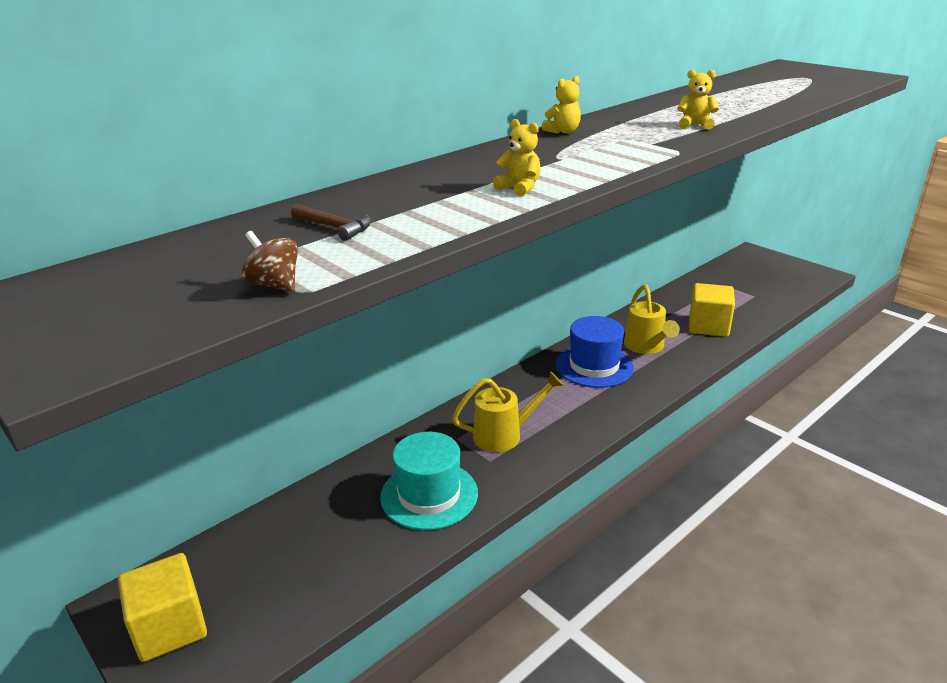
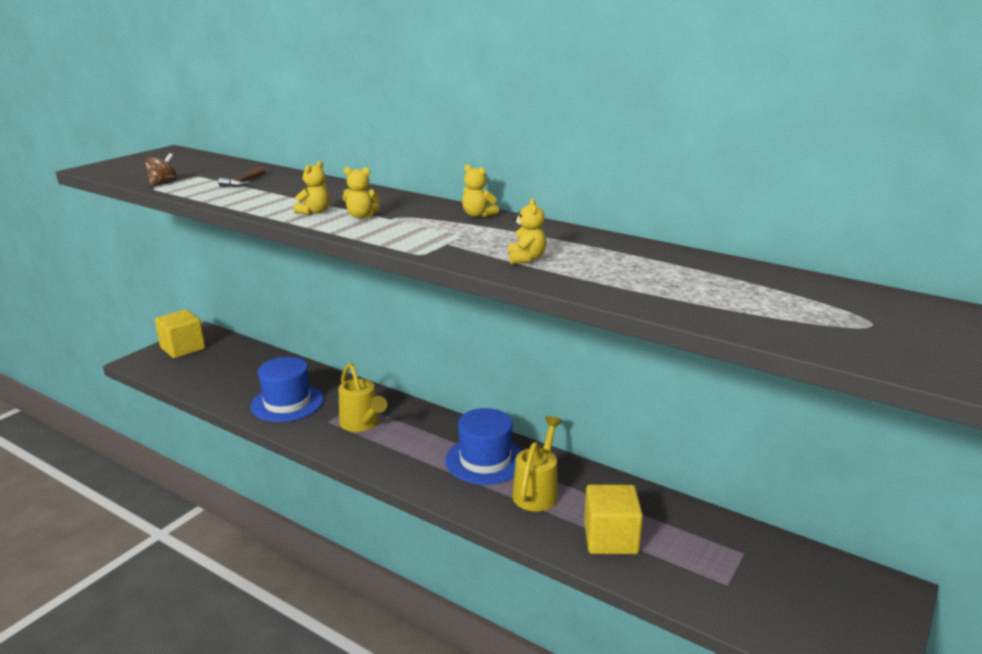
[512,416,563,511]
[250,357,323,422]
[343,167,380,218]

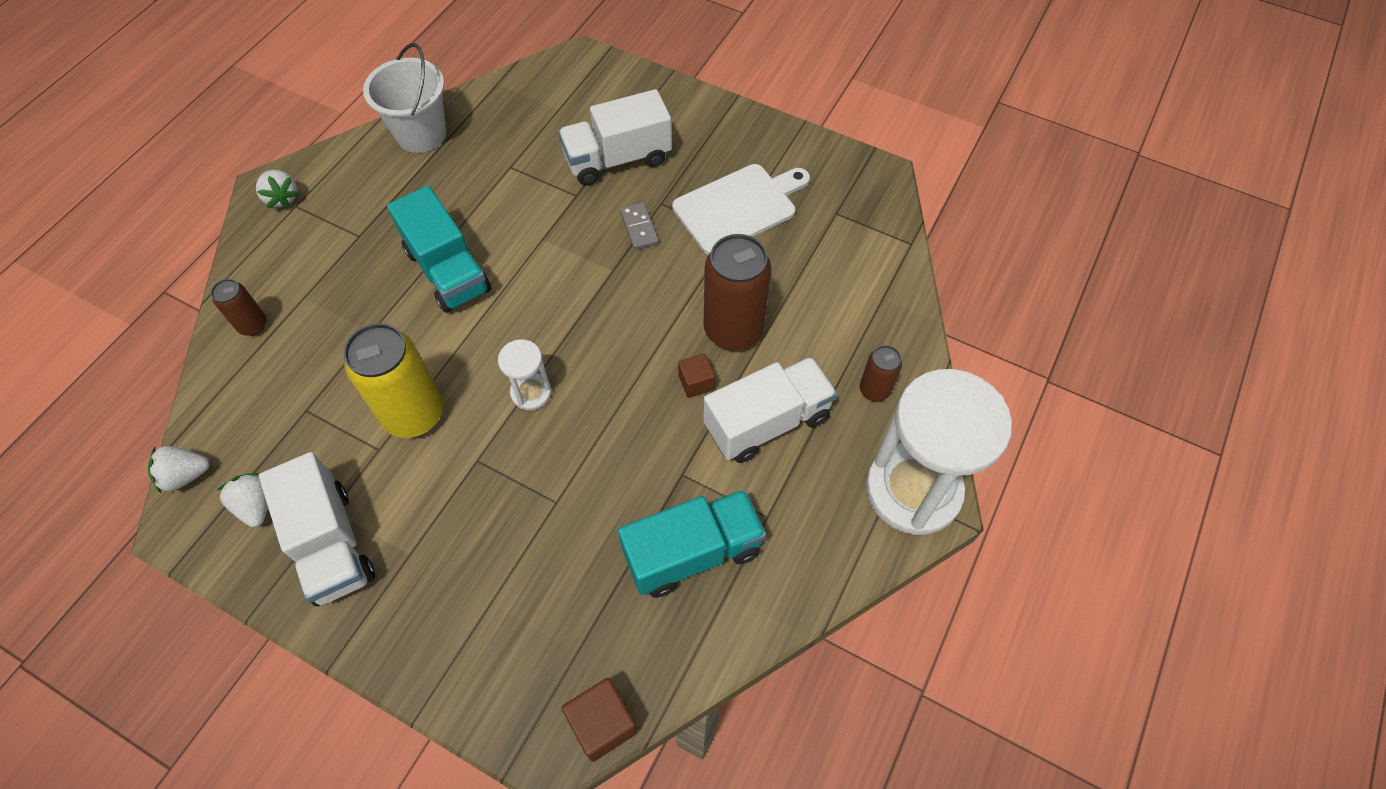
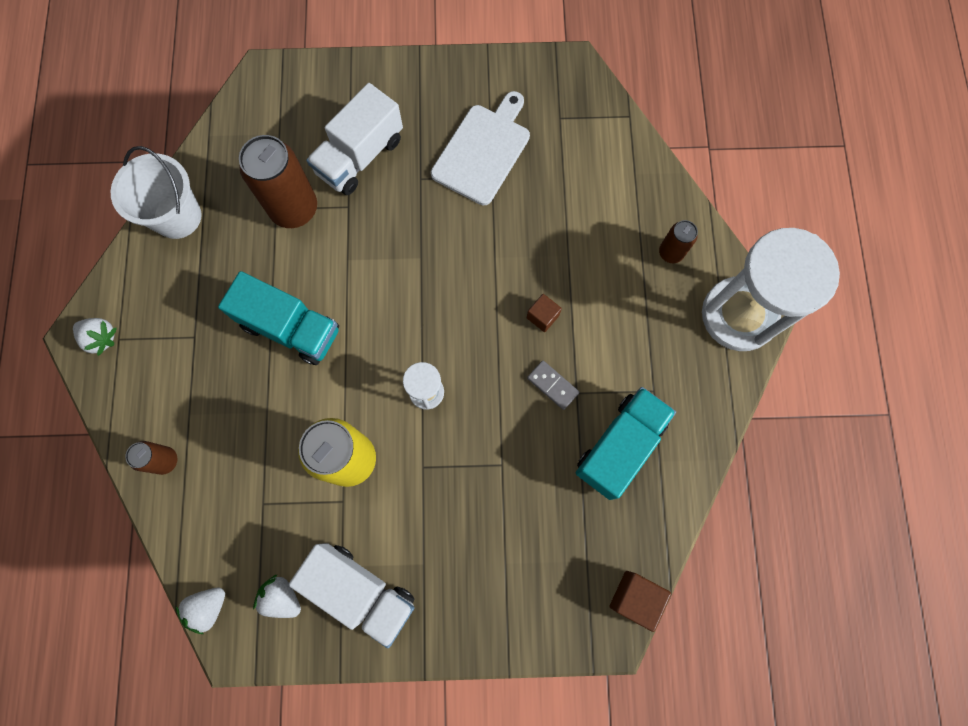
[527,360,580,410]
[239,135,317,228]
[703,357,837,463] (first image)

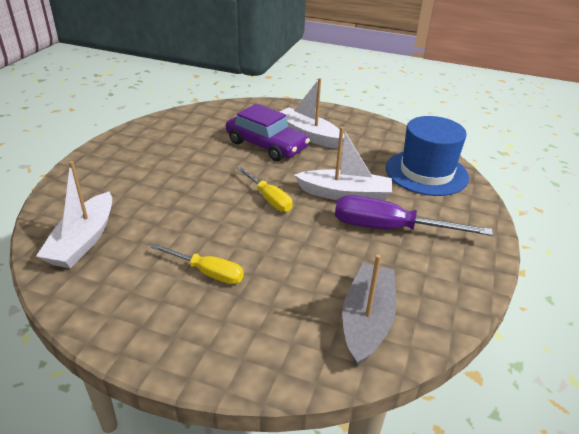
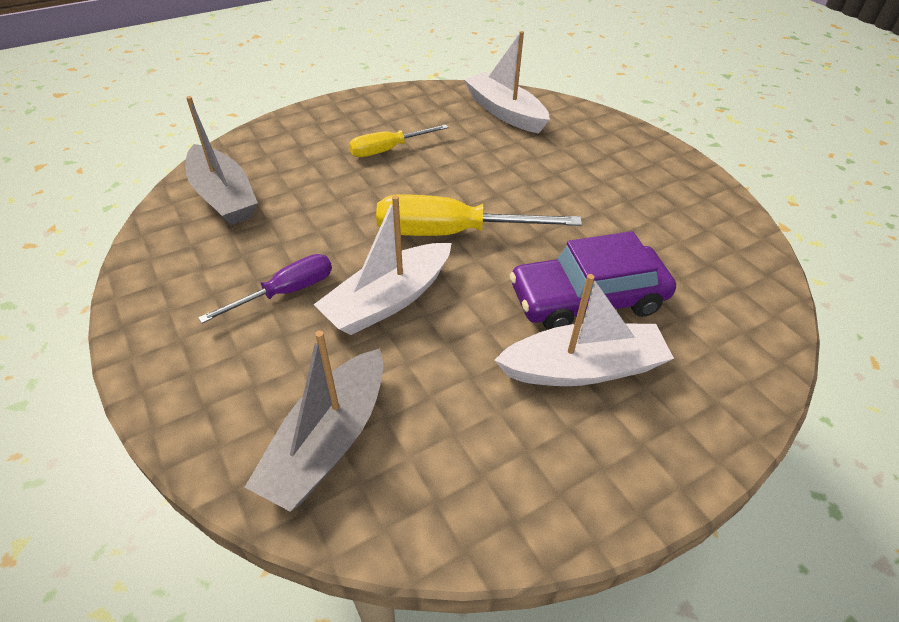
[245,331,383,512]
[376,194,582,236]
[198,254,332,323]

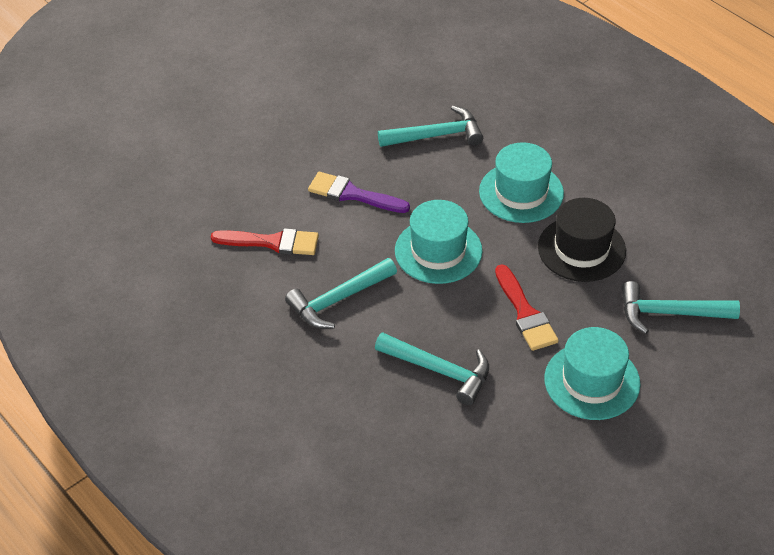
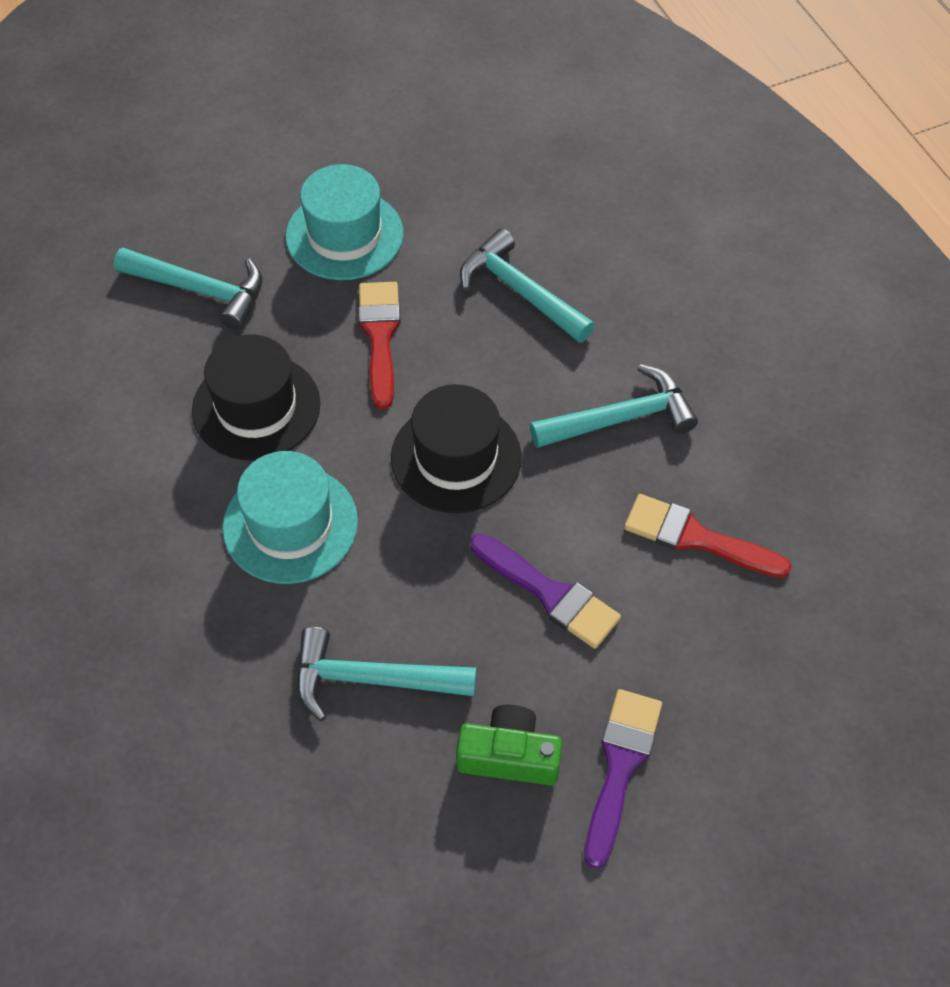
[391,384,522,513]
[584,689,662,868]
[456,705,562,785]

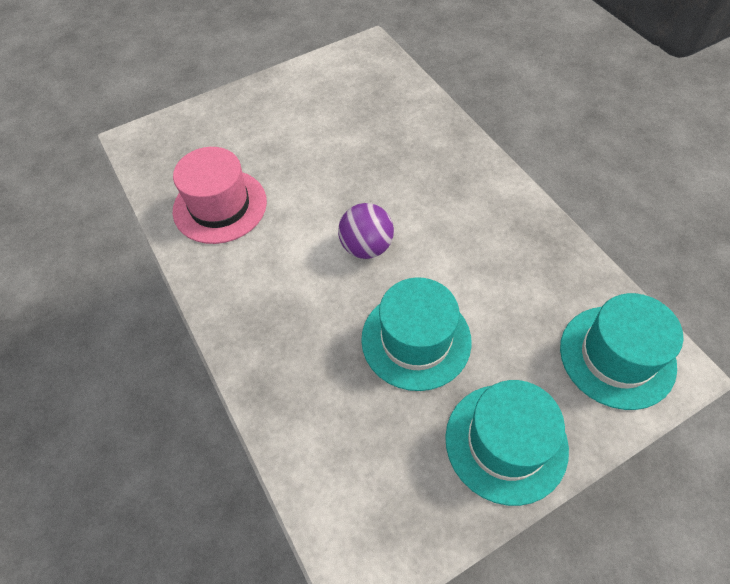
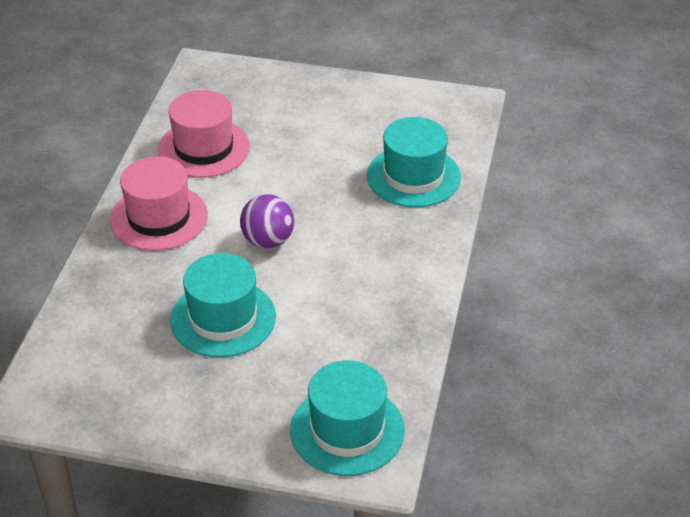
[367,117,461,207]
[110,156,208,251]

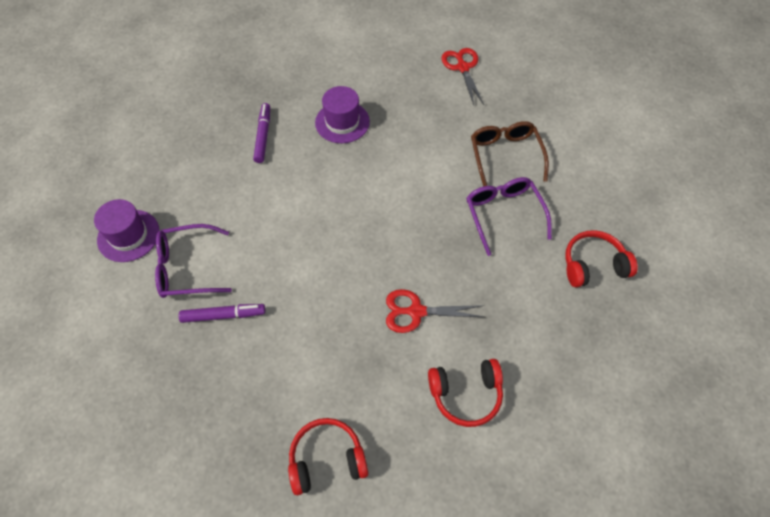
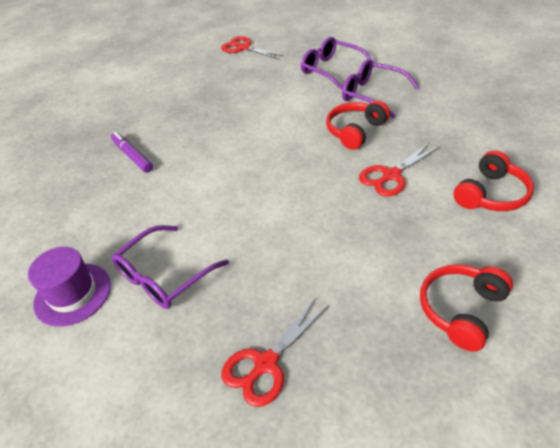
[315,86,370,143] (first image)
[301,37,375,90]
[326,101,390,150]
[179,304,265,323] (first image)
[221,298,329,407]

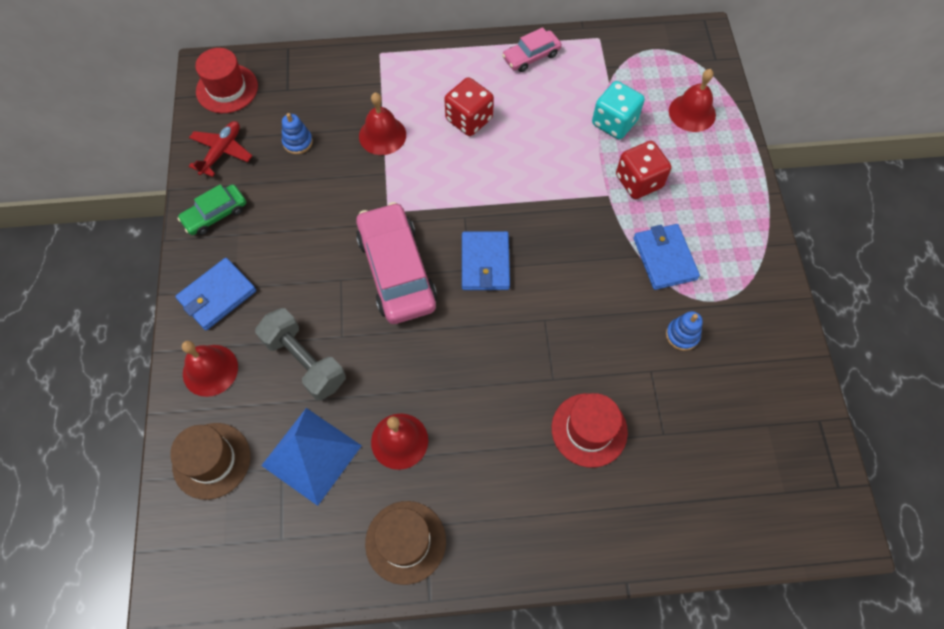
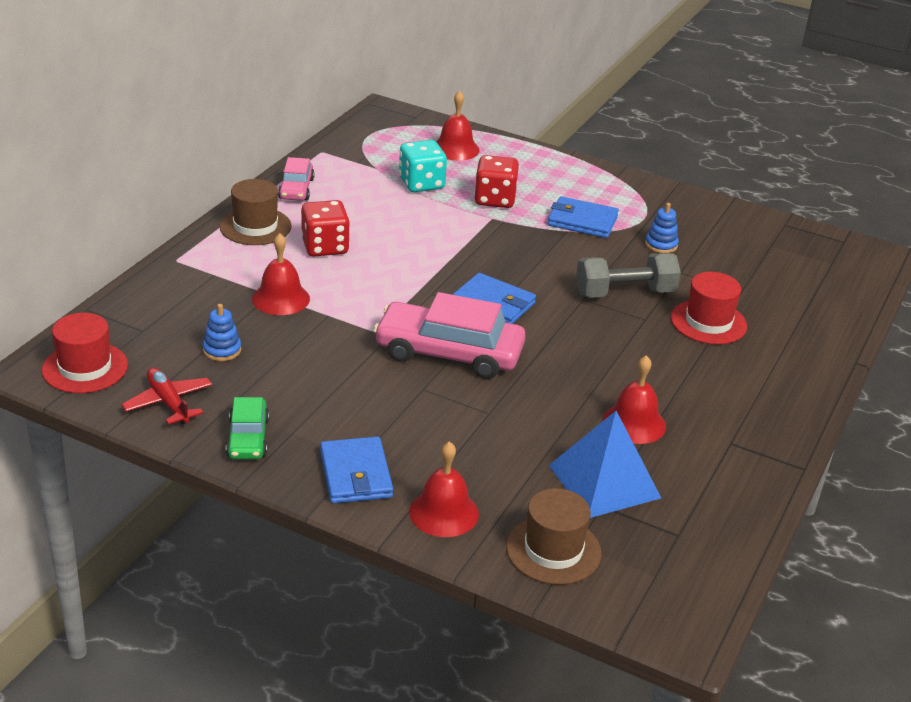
[576,253,681,298]
[219,179,292,245]

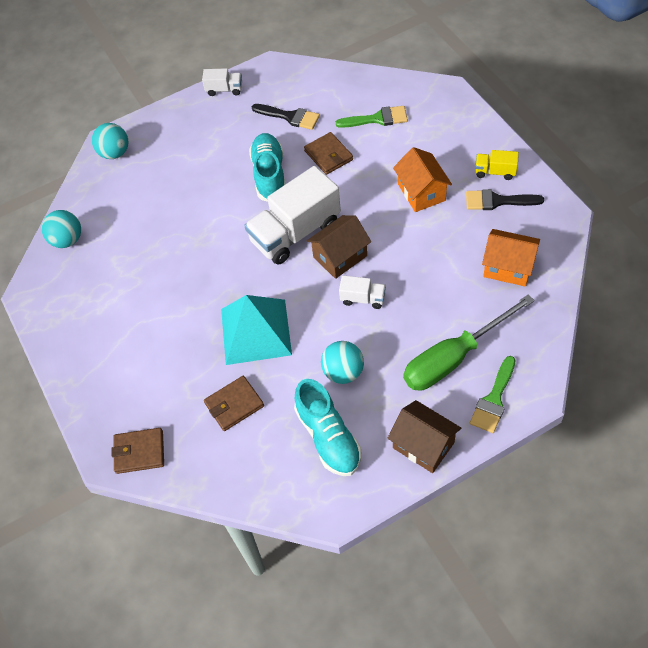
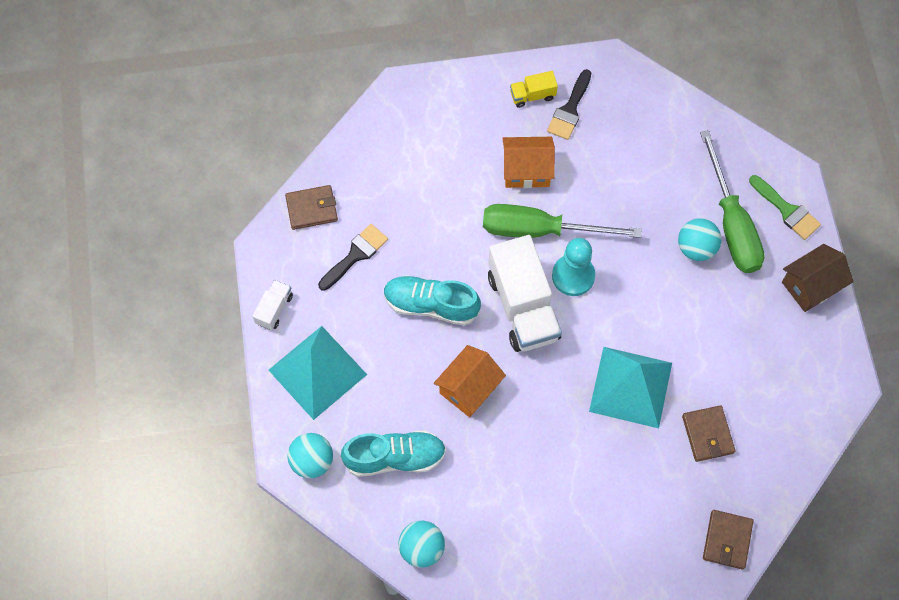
[336,106,408,128] (first image)
[285,185,338,230]
[510,71,558,108]
[552,238,595,296]
[434,345,506,417]
[339,276,386,309] (first image)
[678,218,721,261]
[341,430,446,477]
[483,204,642,238]
[269,326,367,420]

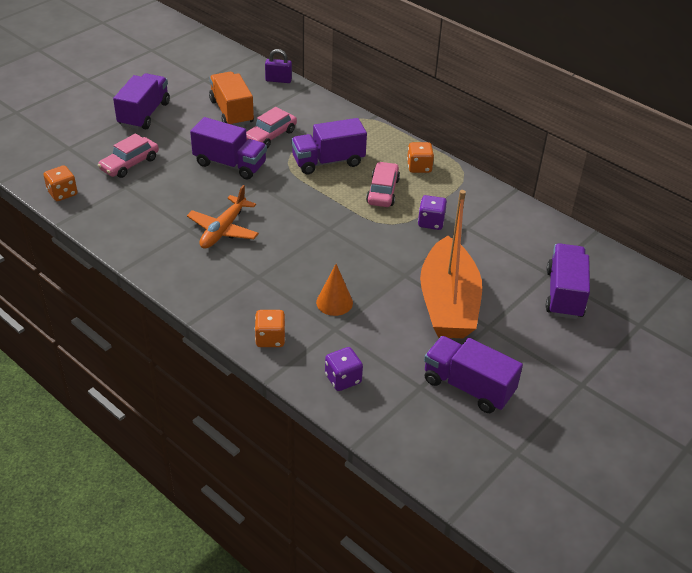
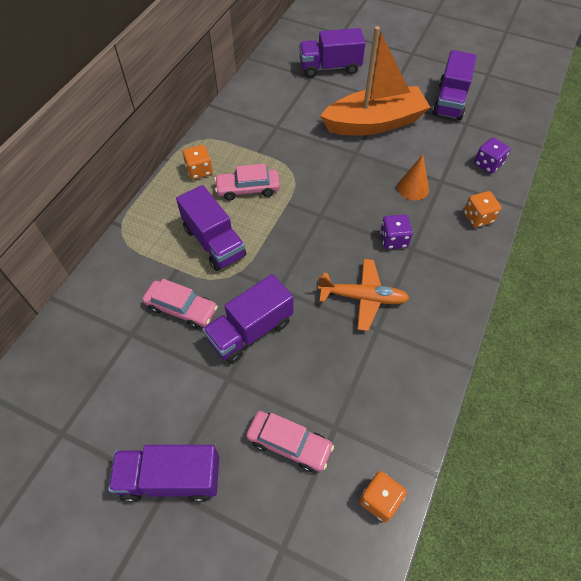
[265,49,292,83] (first image)
[209,72,254,126] (first image)
[203,274,294,364]
[380,214,413,249]

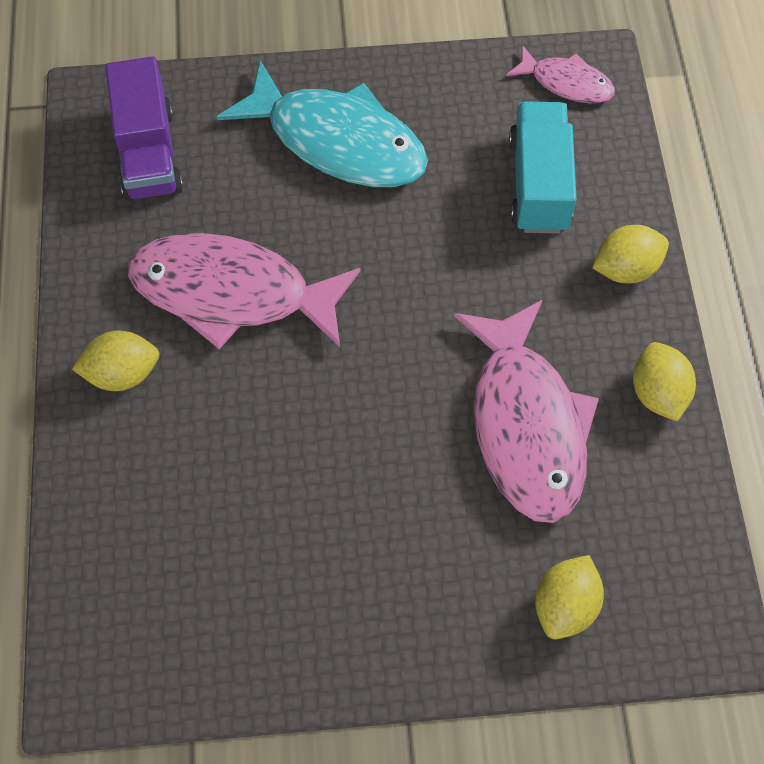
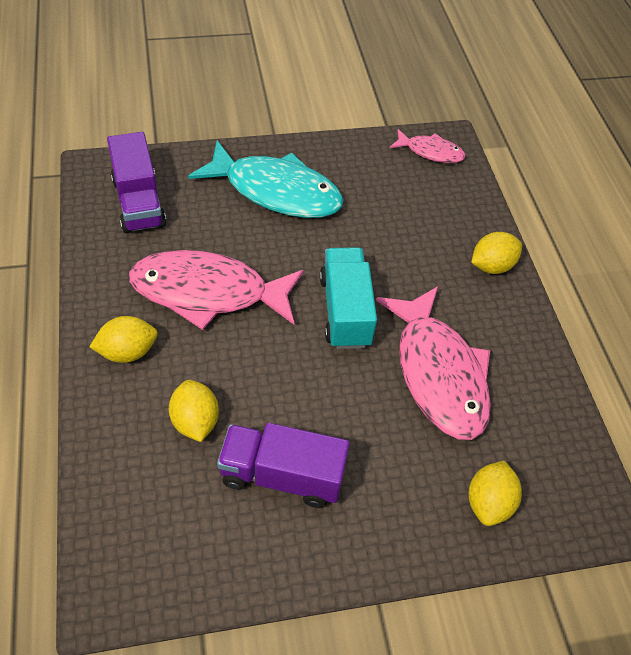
[320,247,377,349]
[169,380,219,442]
[217,423,350,508]

